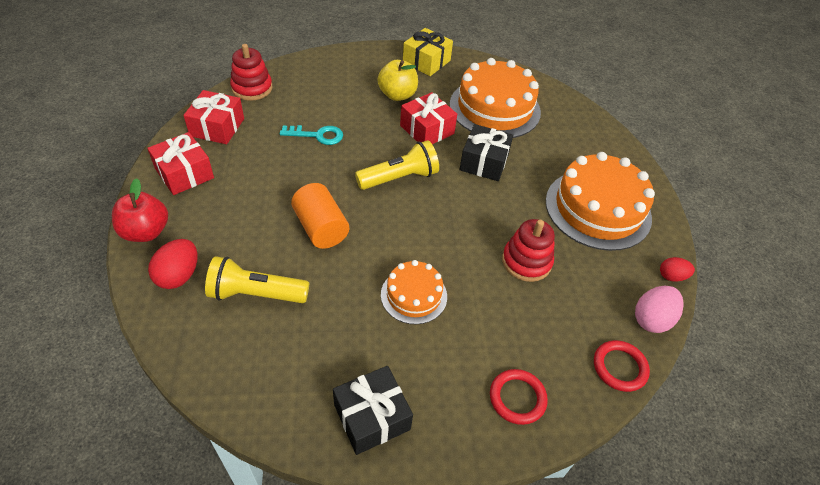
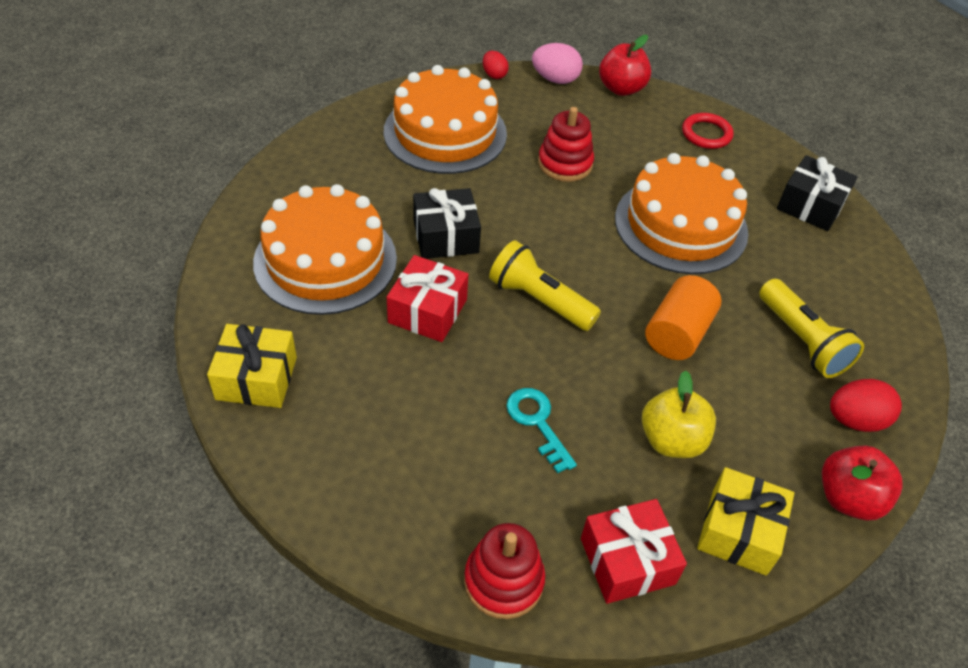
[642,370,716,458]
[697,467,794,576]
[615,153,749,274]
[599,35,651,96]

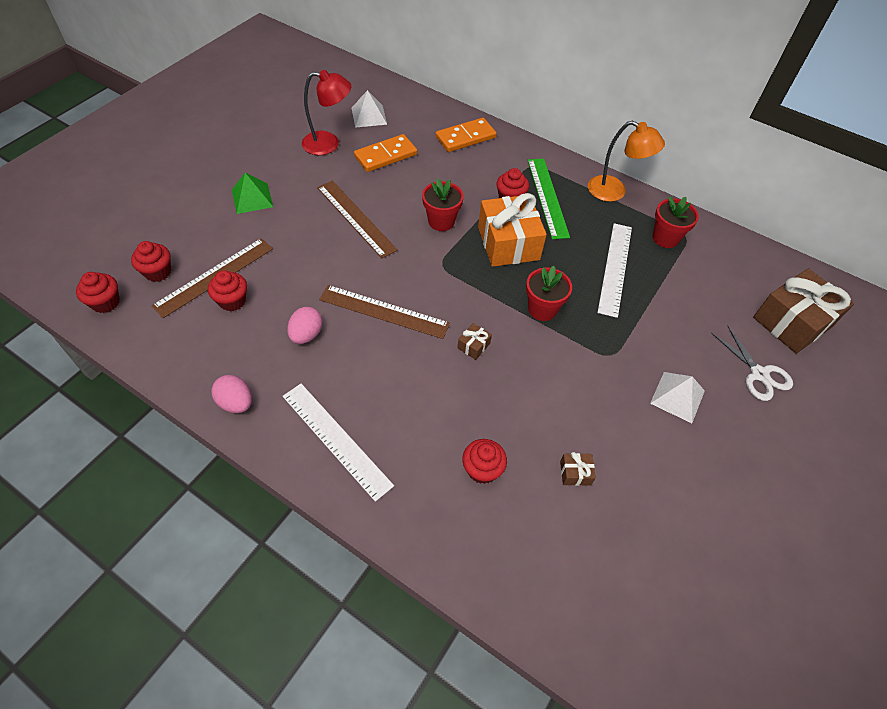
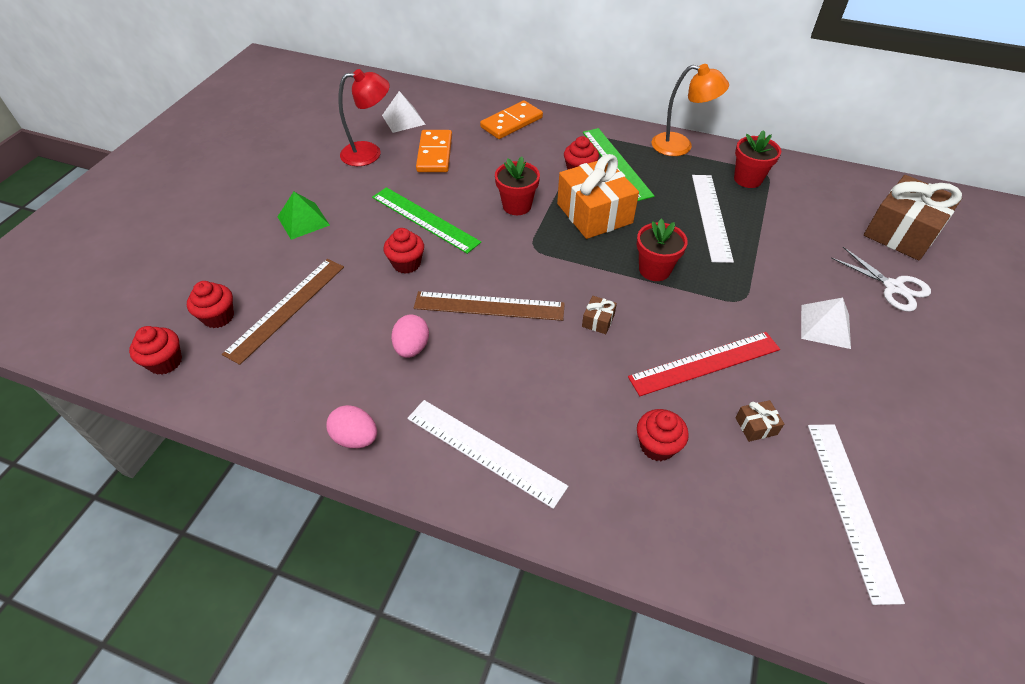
[416,130,452,172]
[372,187,481,254]
[384,228,424,274]
[628,332,780,396]
[808,424,905,605]

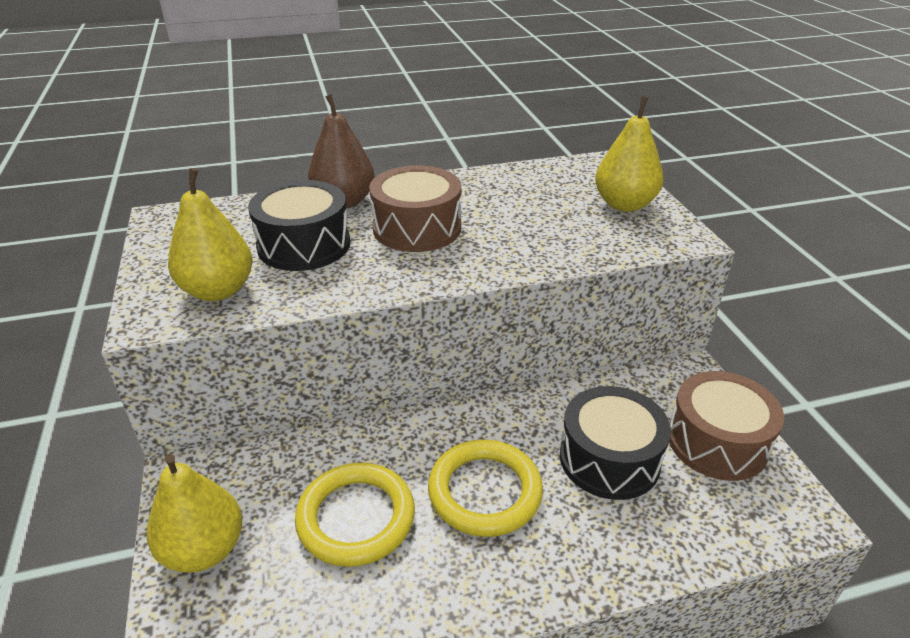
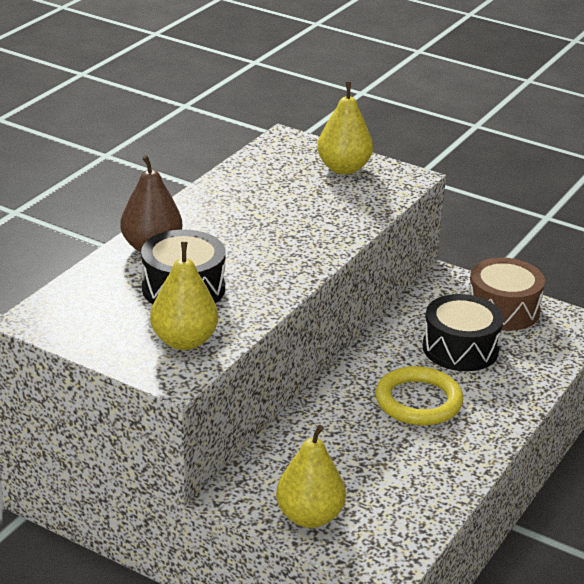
[369,165,462,252] (first image)
[295,463,415,567] (first image)

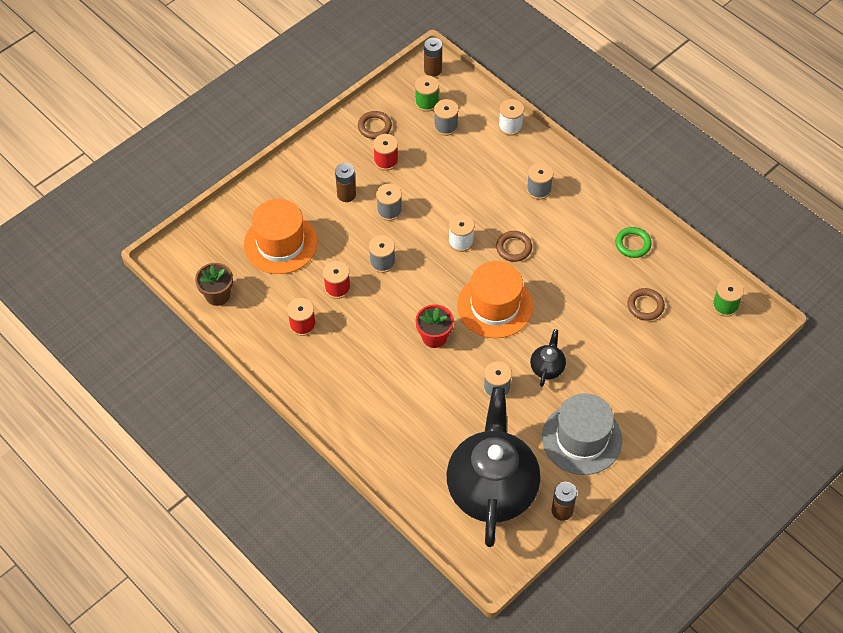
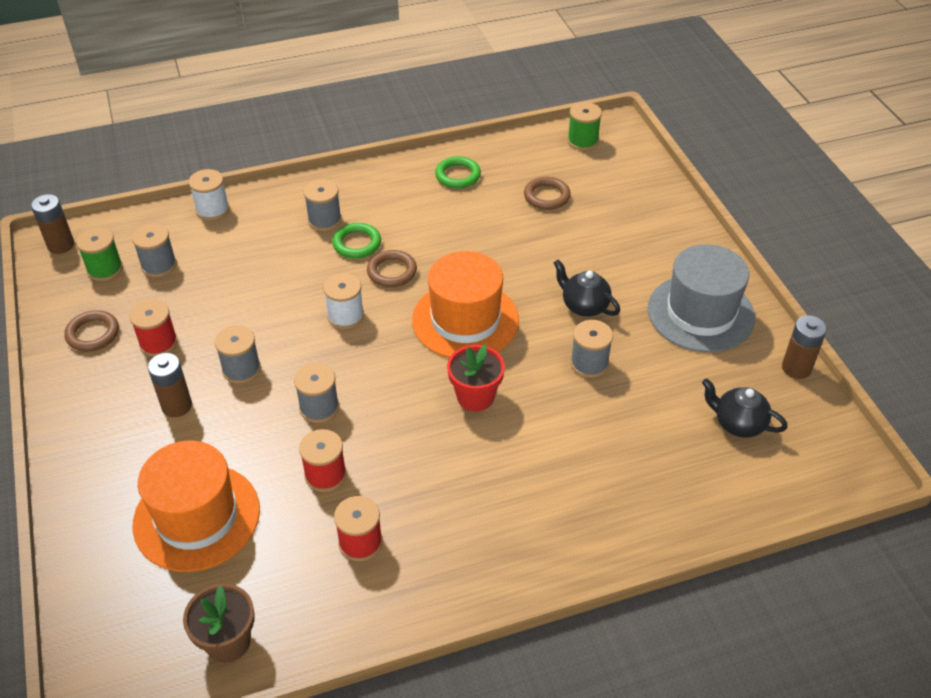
[702,379,788,438]
[332,223,381,259]

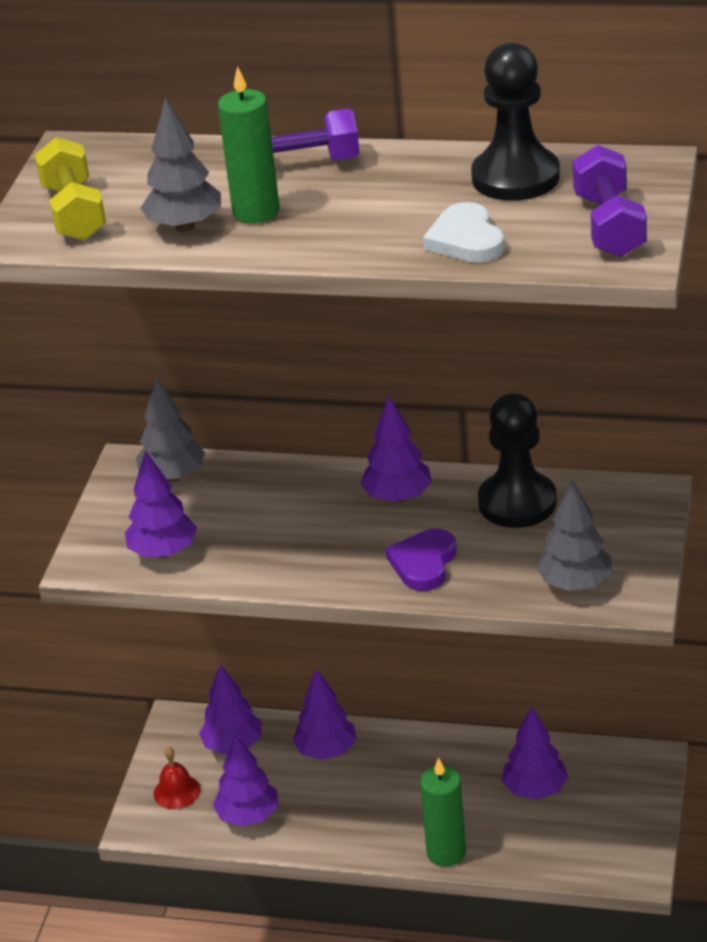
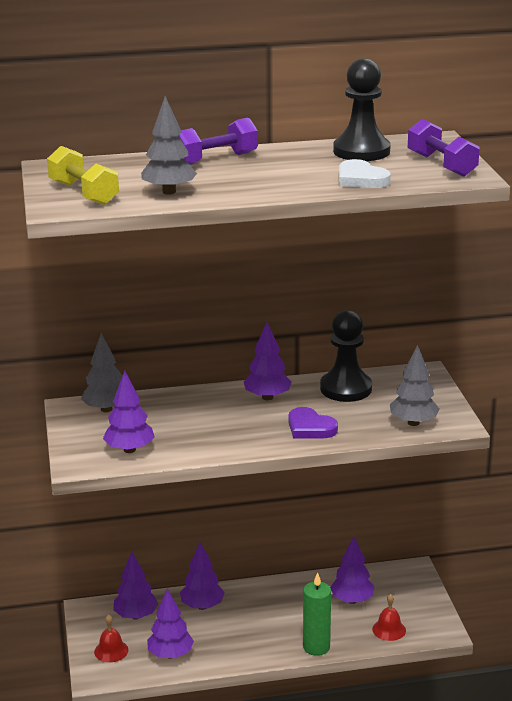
[218,66,280,224] (first image)
[289,407,338,439]
[372,594,406,641]

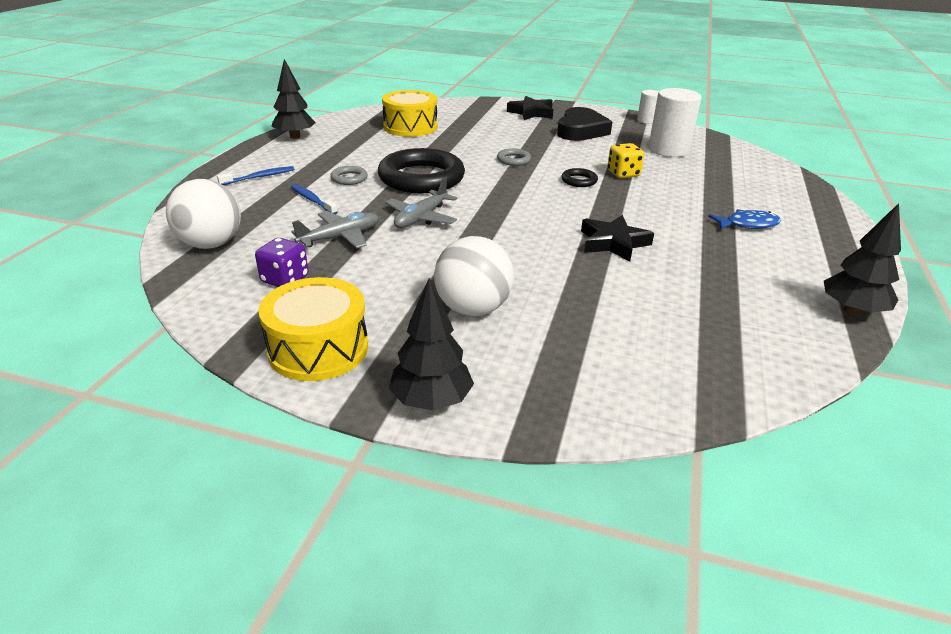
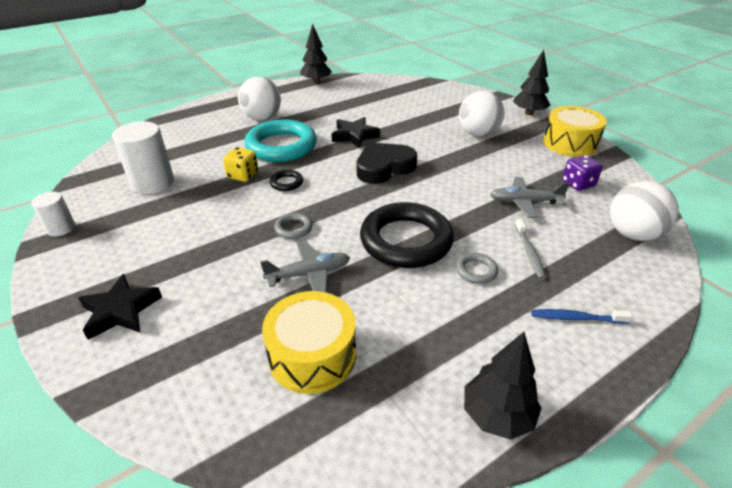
[357,142,417,184]
[260,241,350,292]
[515,219,546,279]
[238,77,281,121]
[244,119,317,162]

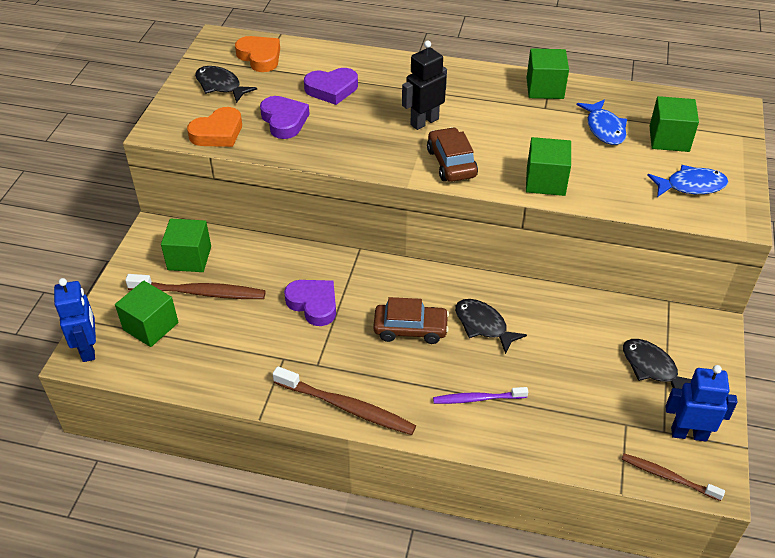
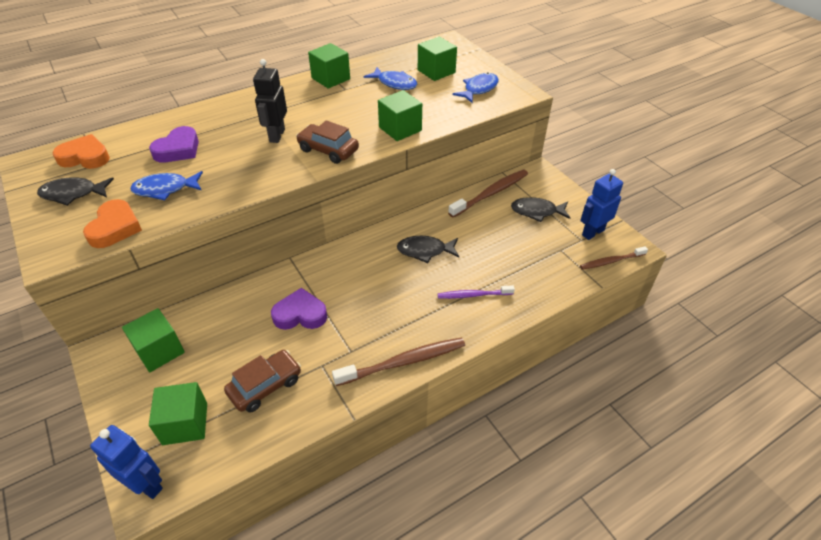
[130,171,203,200]
[448,170,528,218]
[224,350,301,413]
[438,285,515,299]

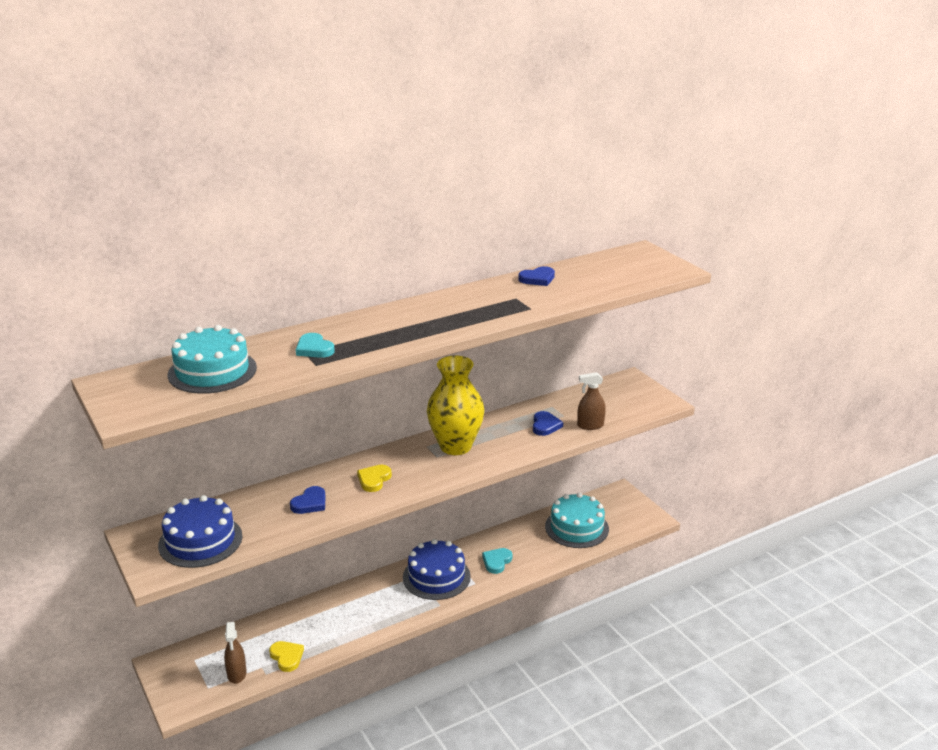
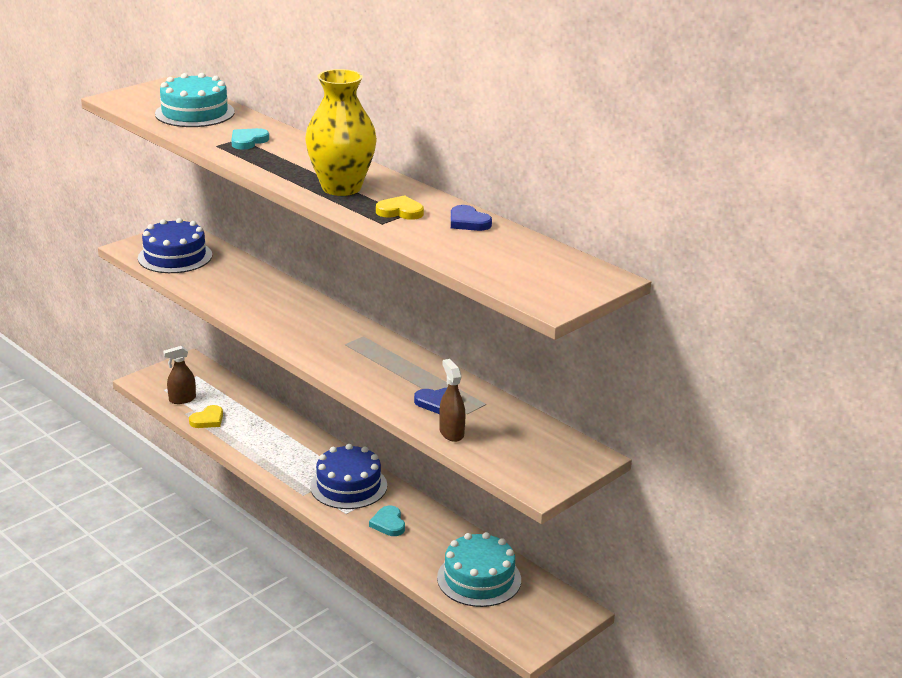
[305,69,377,196]
[376,195,424,220]
[290,486,325,514] (first image)
[369,506,405,536]

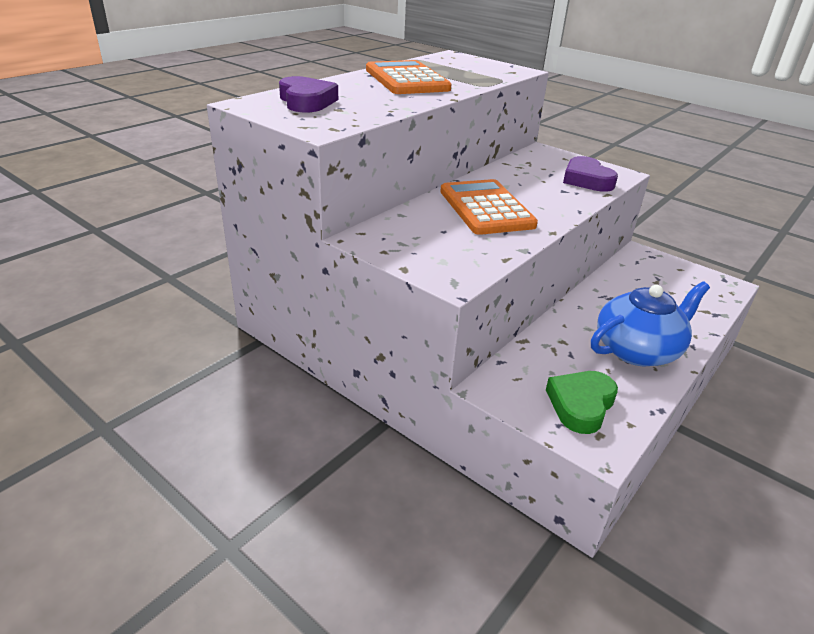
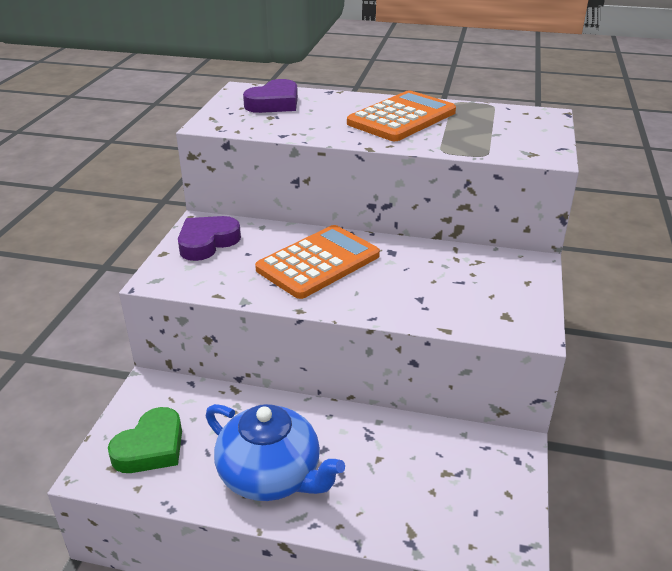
[178,216,241,261]
[108,407,182,473]

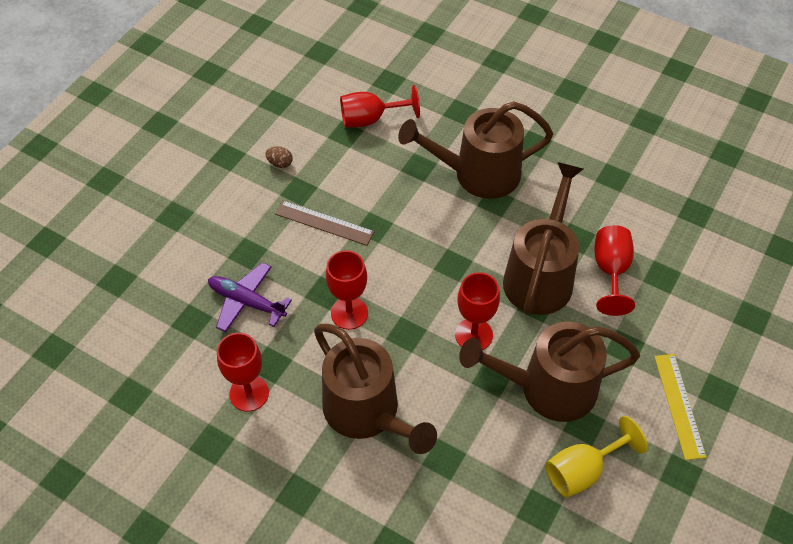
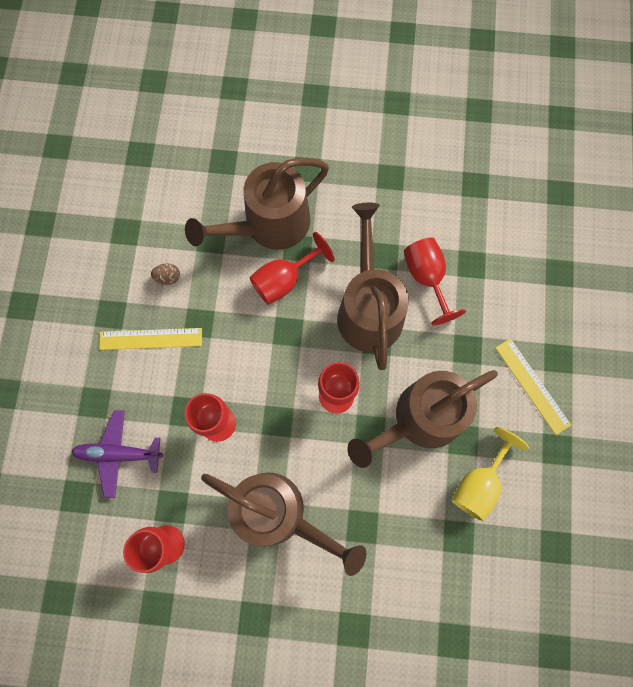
[249,232,335,305]
[151,263,180,285]
[99,328,202,350]

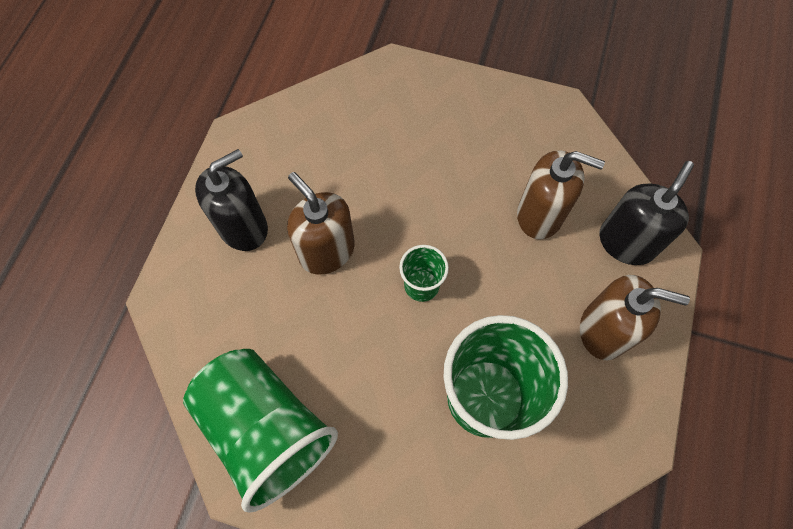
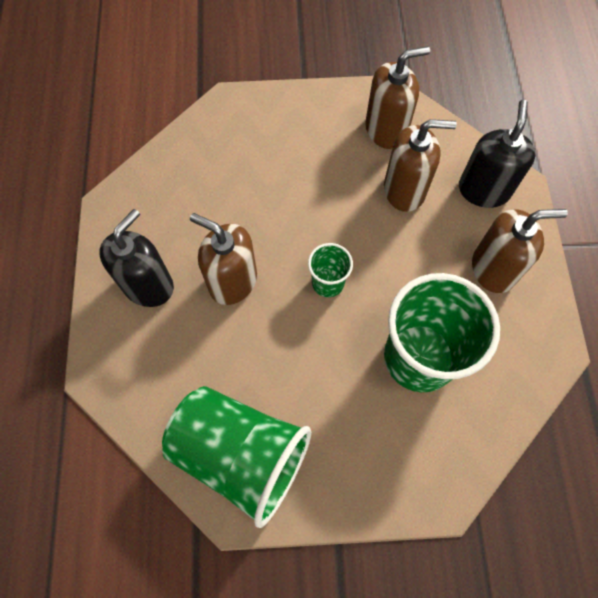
[365,46,430,149]

